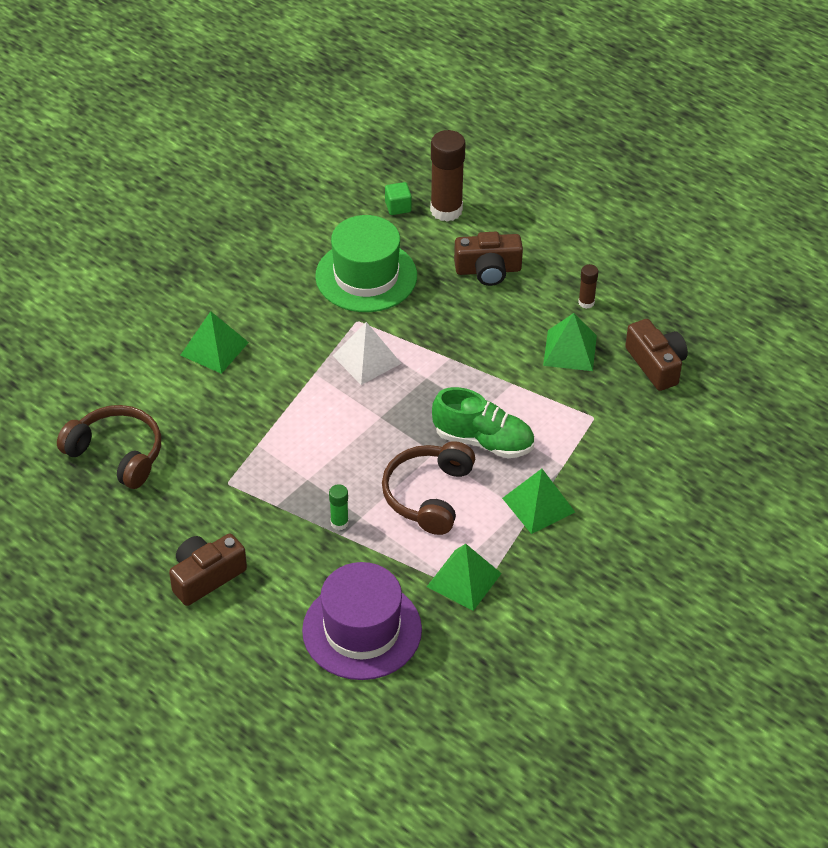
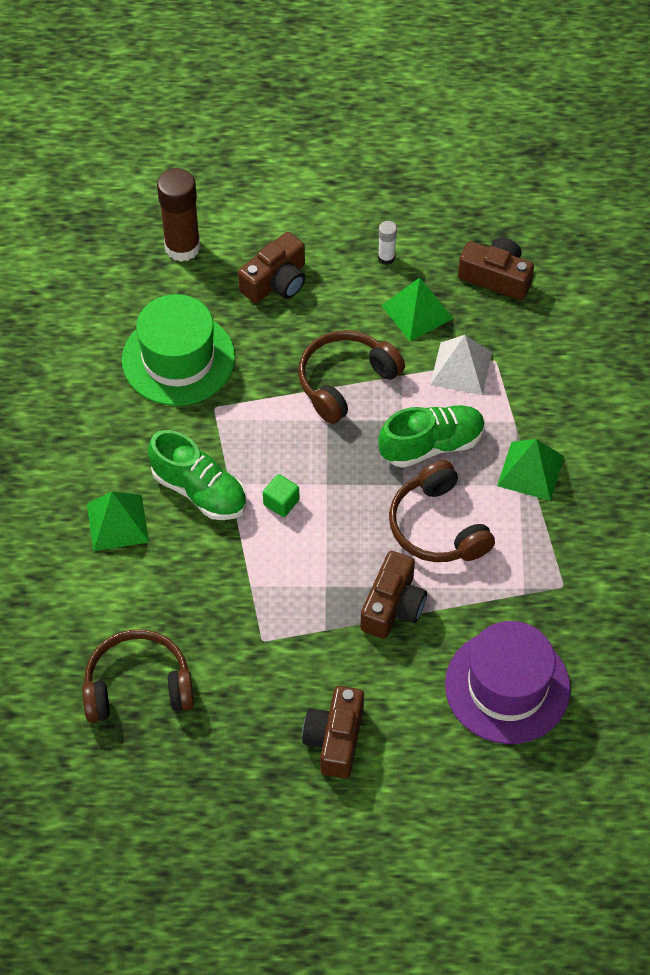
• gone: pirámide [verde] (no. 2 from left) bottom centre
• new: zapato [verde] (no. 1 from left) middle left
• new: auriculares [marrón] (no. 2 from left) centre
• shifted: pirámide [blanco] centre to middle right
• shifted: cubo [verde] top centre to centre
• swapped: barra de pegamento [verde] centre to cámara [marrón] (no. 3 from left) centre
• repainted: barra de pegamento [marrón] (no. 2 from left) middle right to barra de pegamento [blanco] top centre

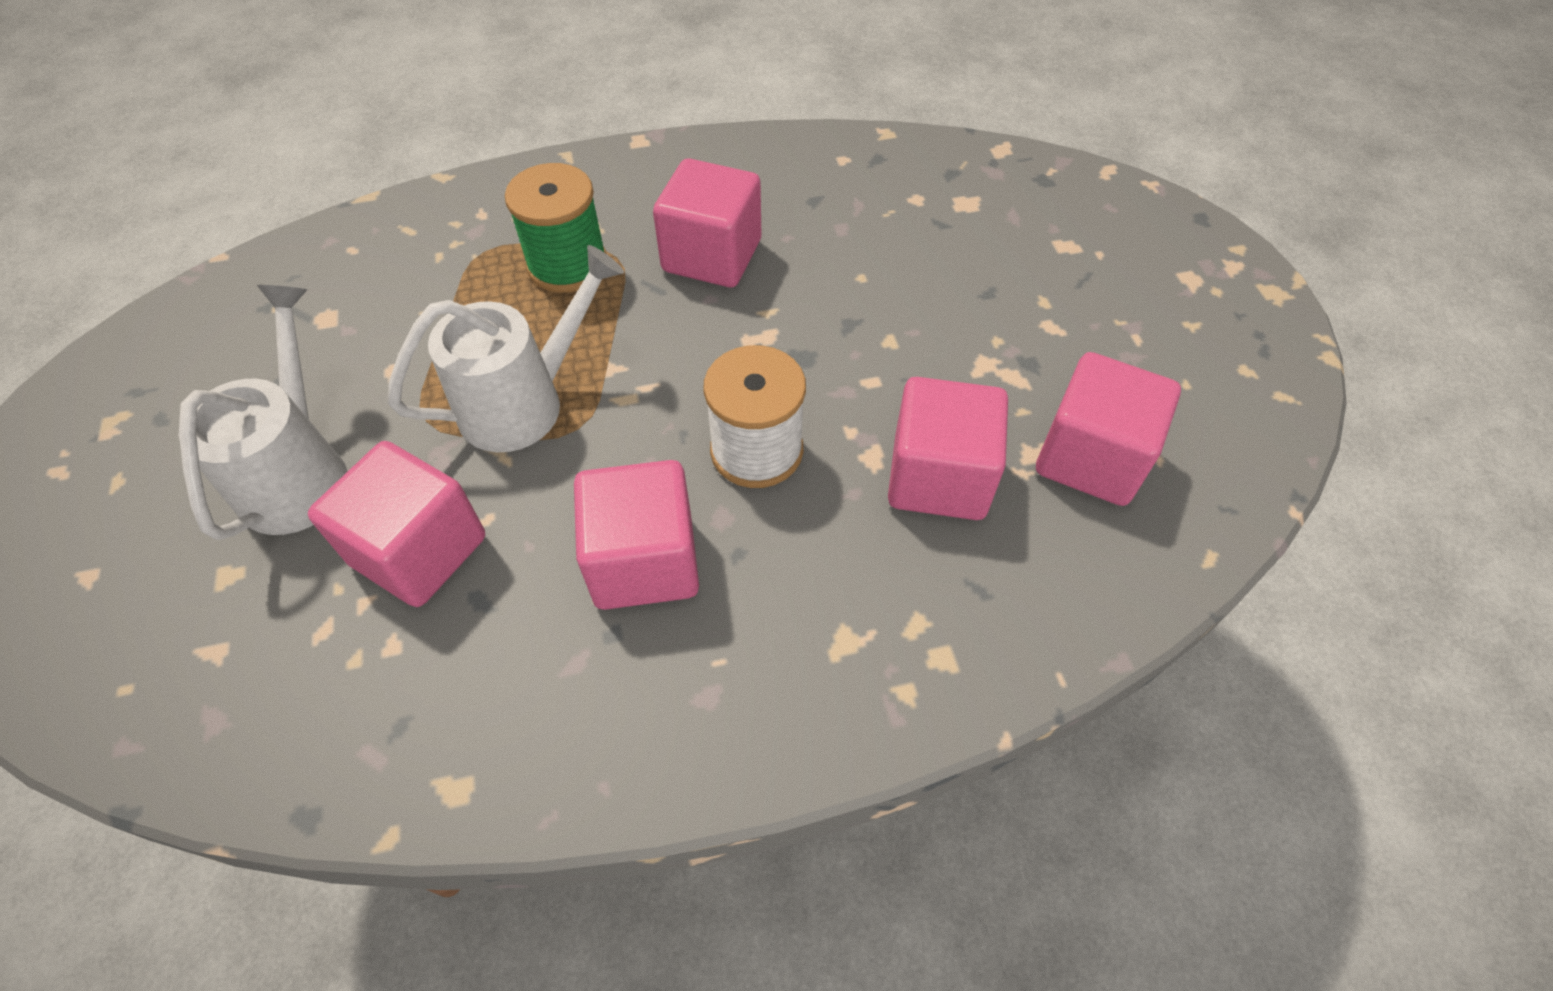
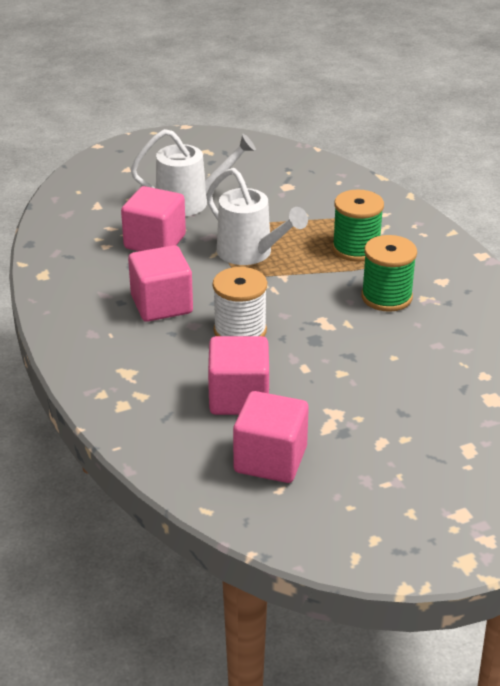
• swapped: cubo [rosa] (no. 3 from left) top centre to carrete [verde] (no. 2 from left) middle right

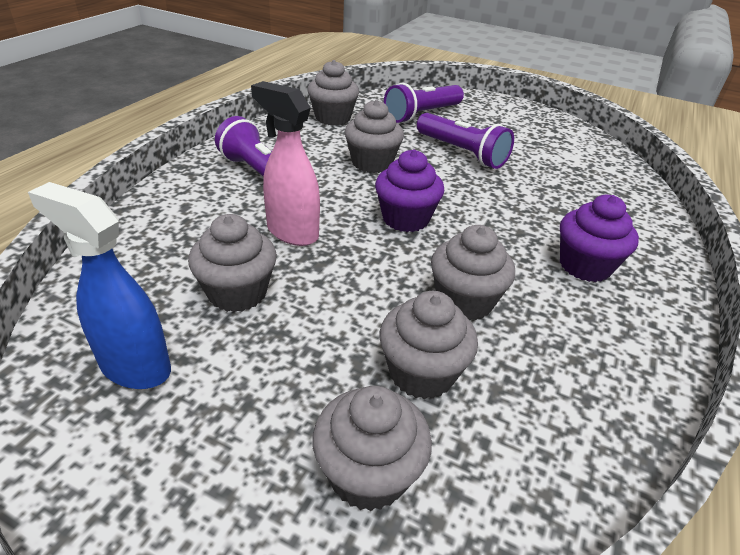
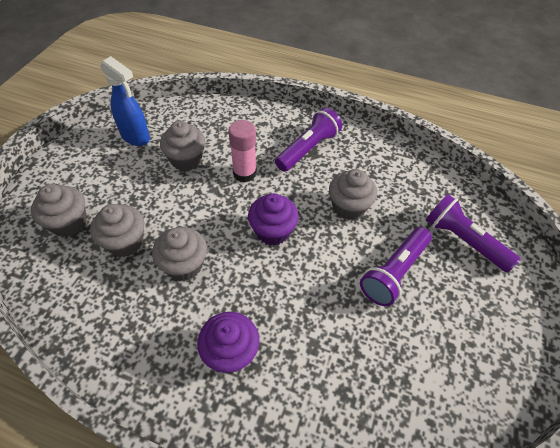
• gone: magdalena [gris] (no. 2 from left) top centre
• swapped: pulverizador [rosa] top centre to barra de pegamento [rosa] centre
• rotated: pulverizador [azul] middle left = top left 105 degrees clockwise

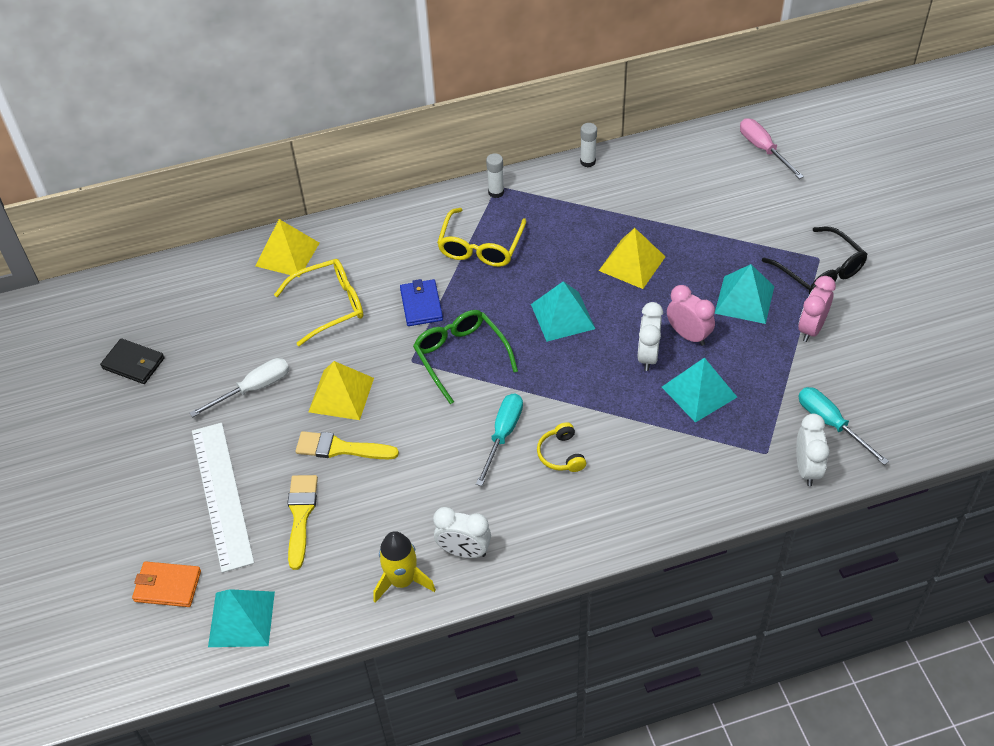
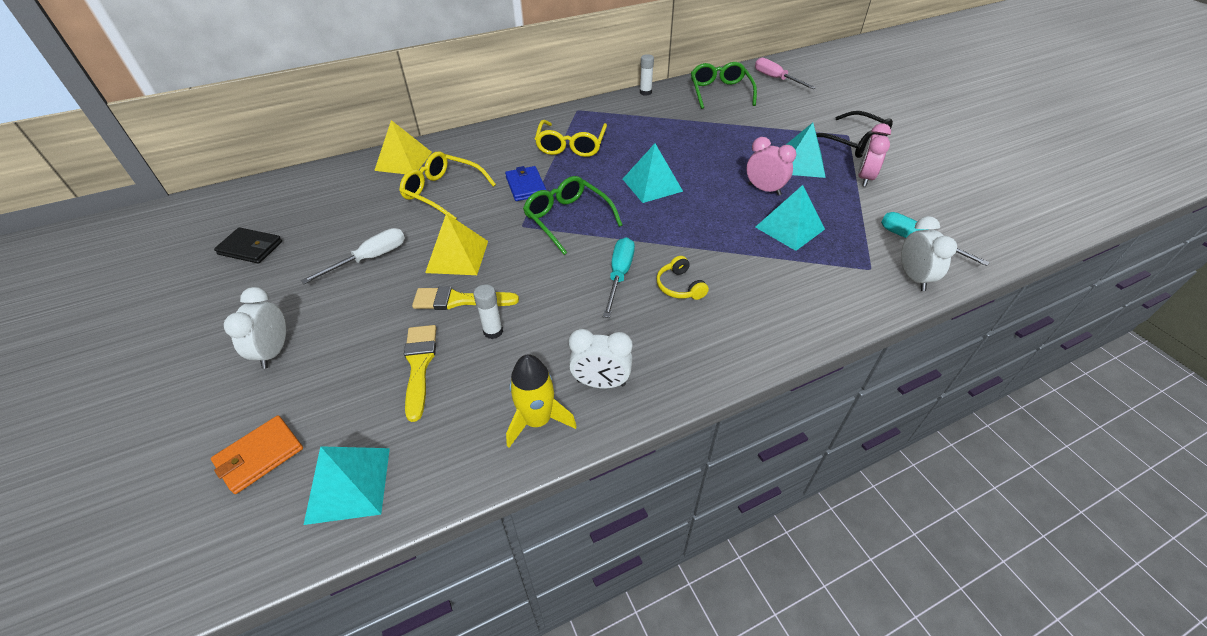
• gone: regla [blanco] bottom left
• gone: pirámide [amarillo] (no. 3 from left) centre
• new: gafas [verde] (no. 2 from left) top centre
• shifted: barra de pegamento [blanco] (no. 1 from left) top centre to centre
• shifted: despertador [blanco] (no. 2 from left in the first image) centre to despertador [blanco] (no. 1 from left) middle left
• rotated: cartera [naranja] bottom left = bottom left 45 degrees counterclockwise
• rotated: gafas [amarillo] (no. 1 from left) middle left = top centre 120 degrees counterclockwise

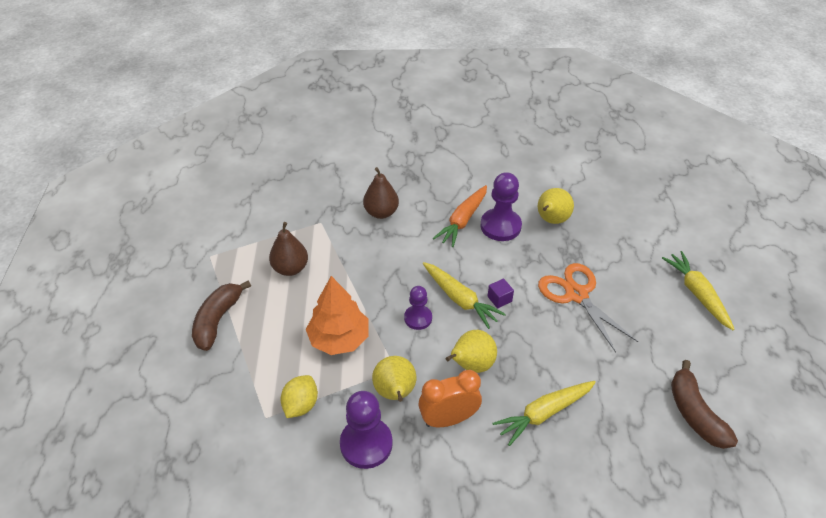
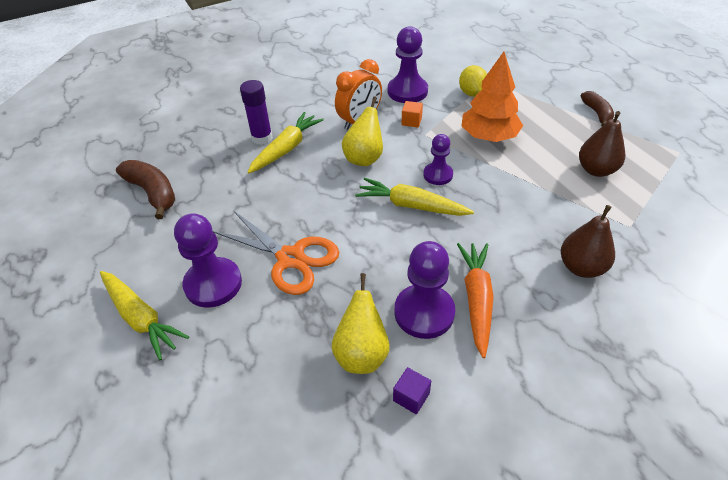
• new: peón [morado] (no. 1 from left) middle left
• new: barra de pegamento [morado] top centre
• shifted: cubo [morado] centre to bottom centre
• swapped: pera [amarillo] (no. 1 from left) bottom centre to cubo [naranja] top centre
• scaled: plátano [marrón] (no. 1 from left in the first image) middle left = top right x0.65

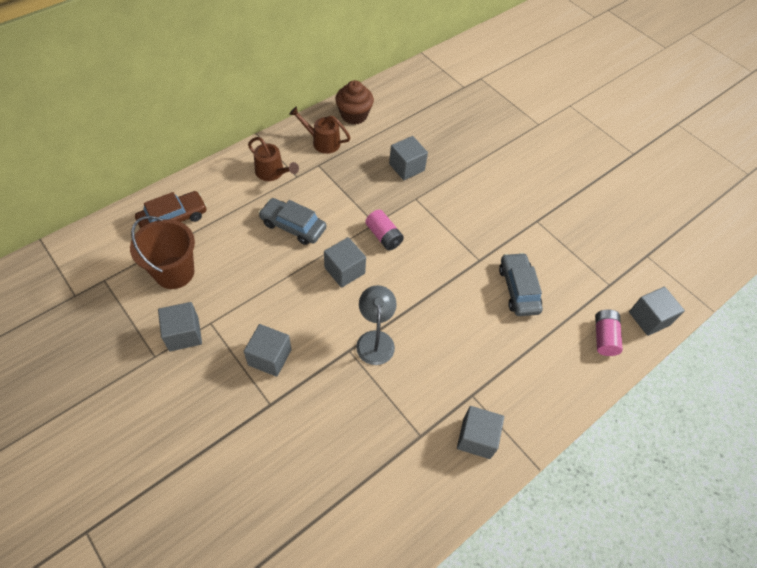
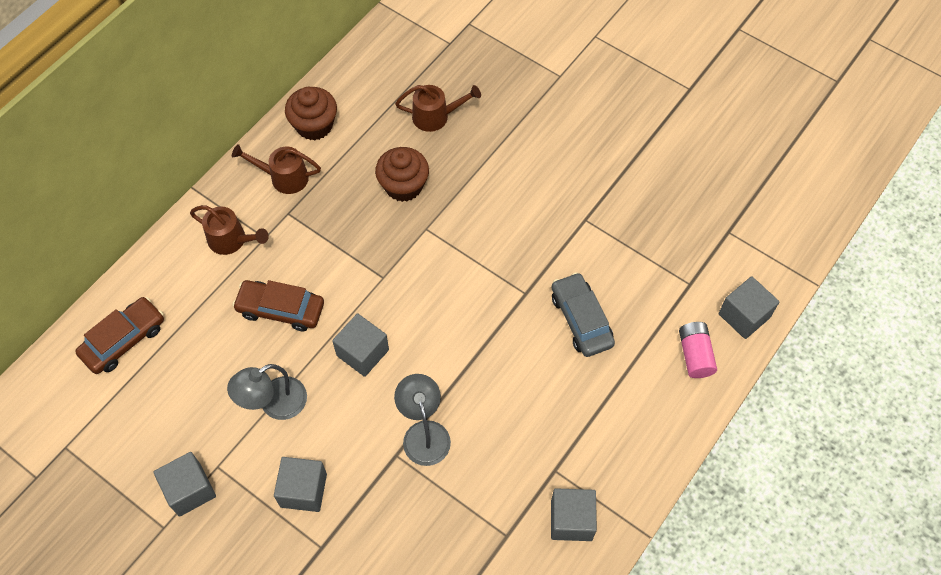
• gone: balde [marrón] middle left
• gone: pila [rosa] (no. 1 from left) centre
• new: lámpara [gris] (no. 1 from left) bottom left
• new: regadera [marrón] (no. 3 from left) top centre
• swapped: cubo [gris] (no. 4 from left) top centre to magdalena [marrón] (no. 2 from left) top centre
• repainted: coche [gris] (no. 1 from left) centre to coche [marrón] (no. 2 from left) middle left

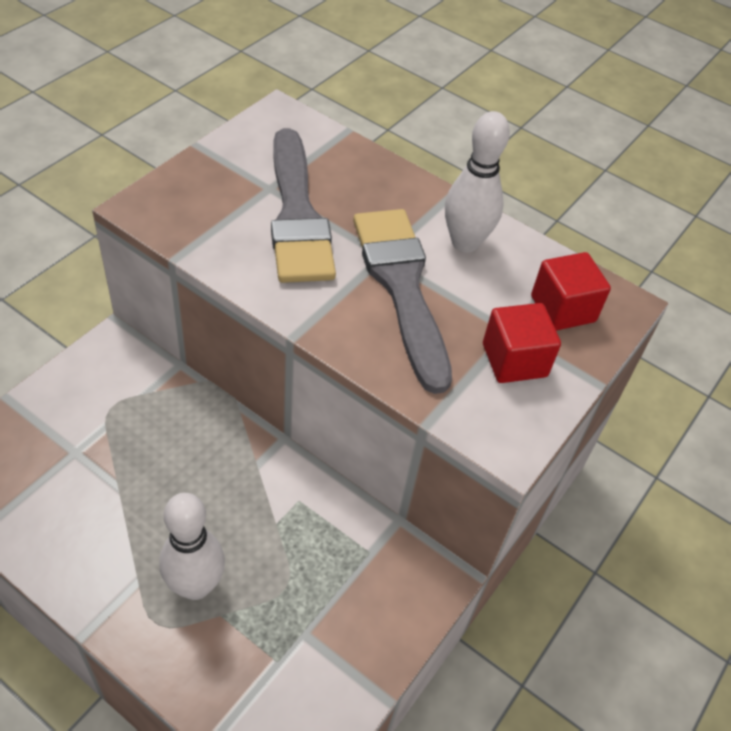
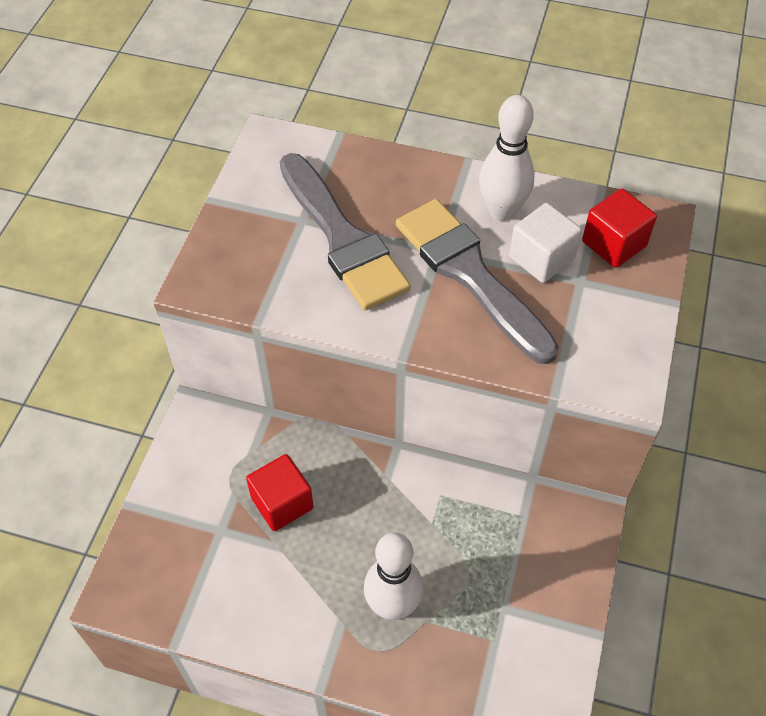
• new: cubo [blanco] middle right
• shifted: cubo [rojo] (no. 1 from left) middle right to bottom centre

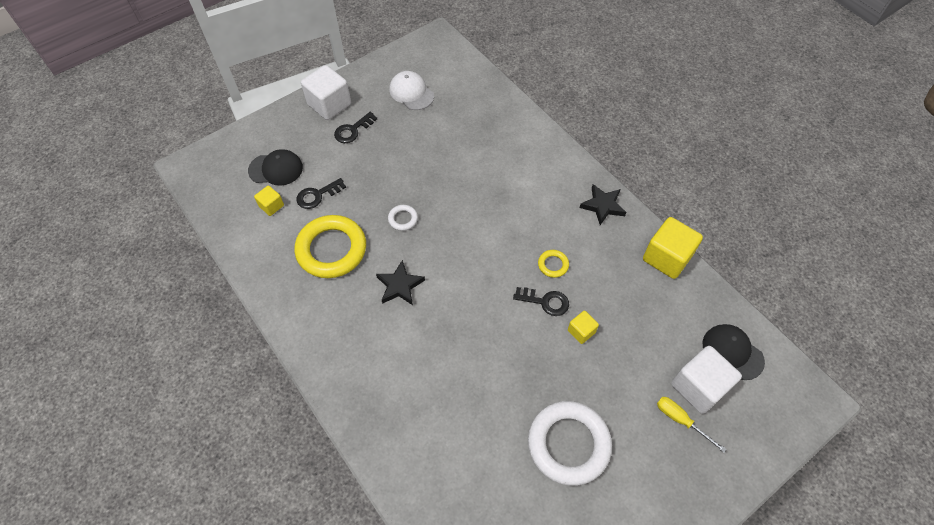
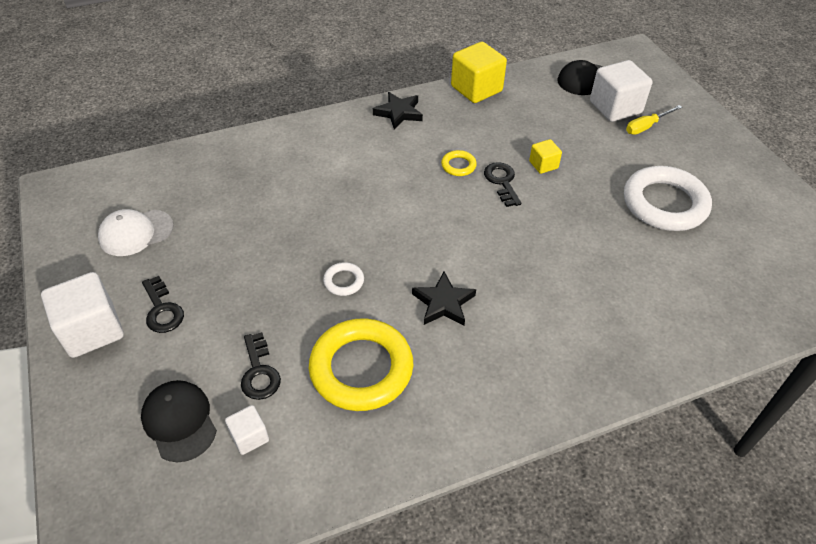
• repainted: cubo [amarillo] (no. 1 from left) middle left to cubo [blanco] (no. 2 from left) bottom left
• rotated: gorra [negro] (no. 1 from left) top left = bottom left 45 degrees counterclockwise
• rotated: llave [negro] (no. 3 from left) centre = centre 45 degrees counterclockwise

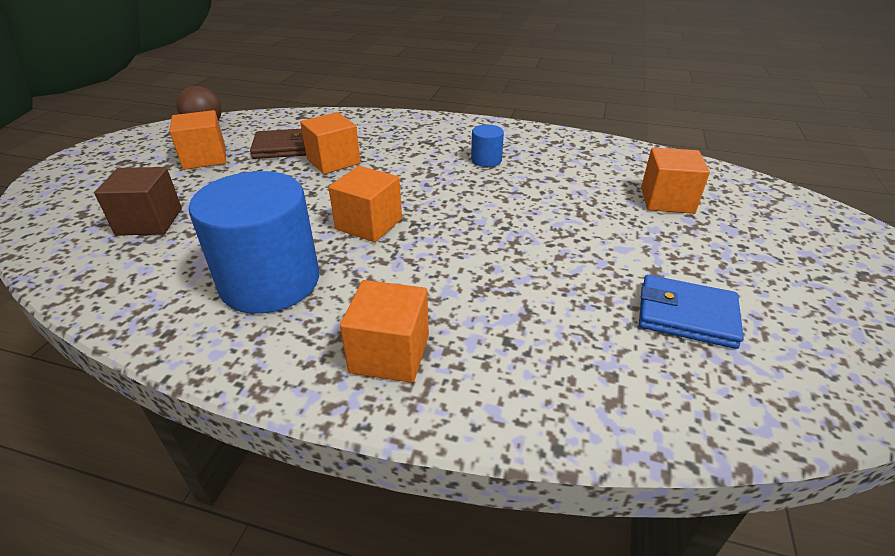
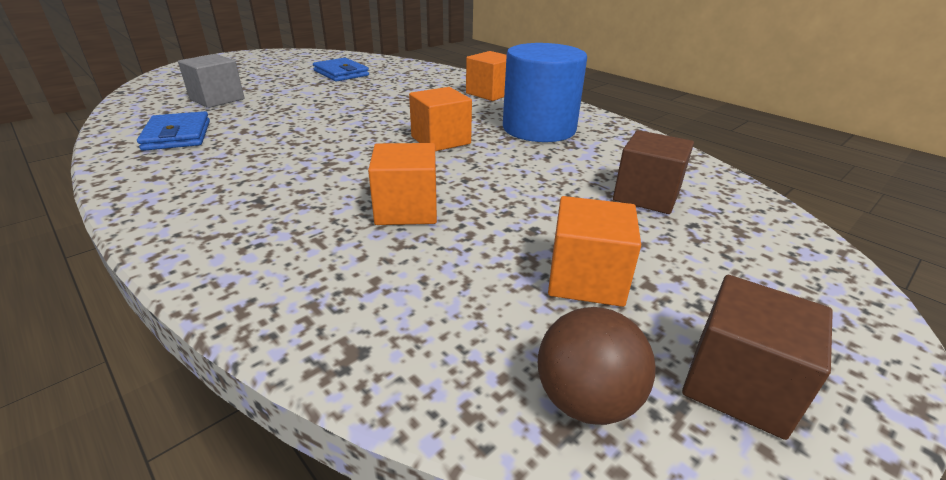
• gone: cartera [marrón] top left
• gone: cilindro [azul] (no. 2 from left) top centre
• new: cartera [azul] (no. 1 from left) top left
• new: cubo [marrón] (no. 2 from left) bottom right
• repainted: cubo [naranja] (no. 5 from left) top right to cubo [gris] top left

